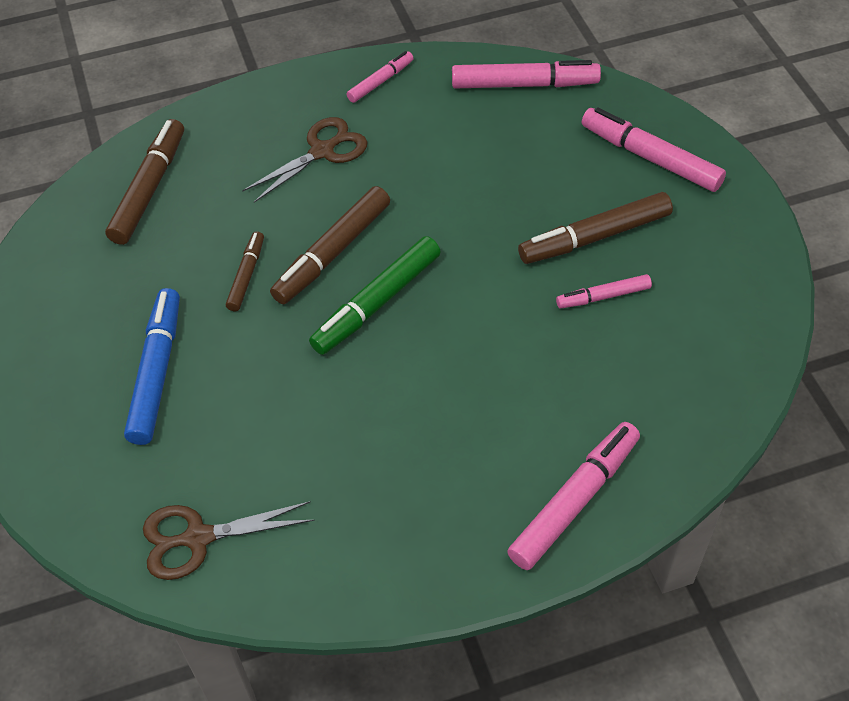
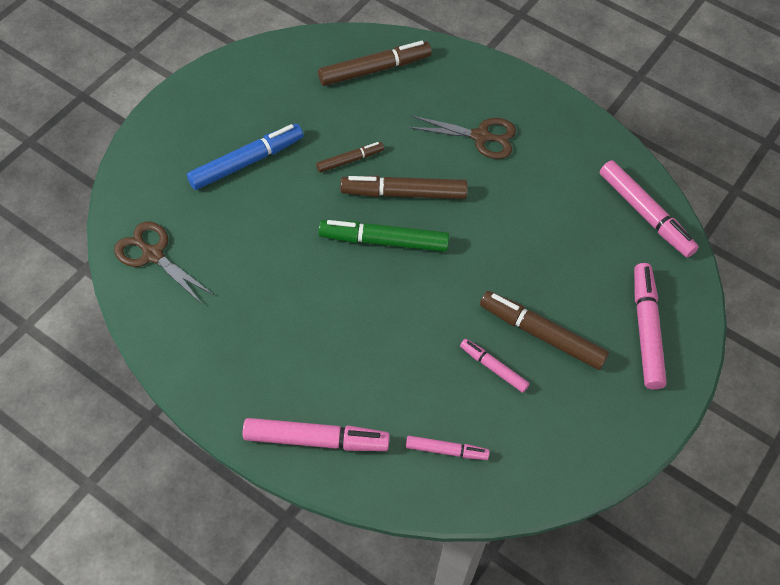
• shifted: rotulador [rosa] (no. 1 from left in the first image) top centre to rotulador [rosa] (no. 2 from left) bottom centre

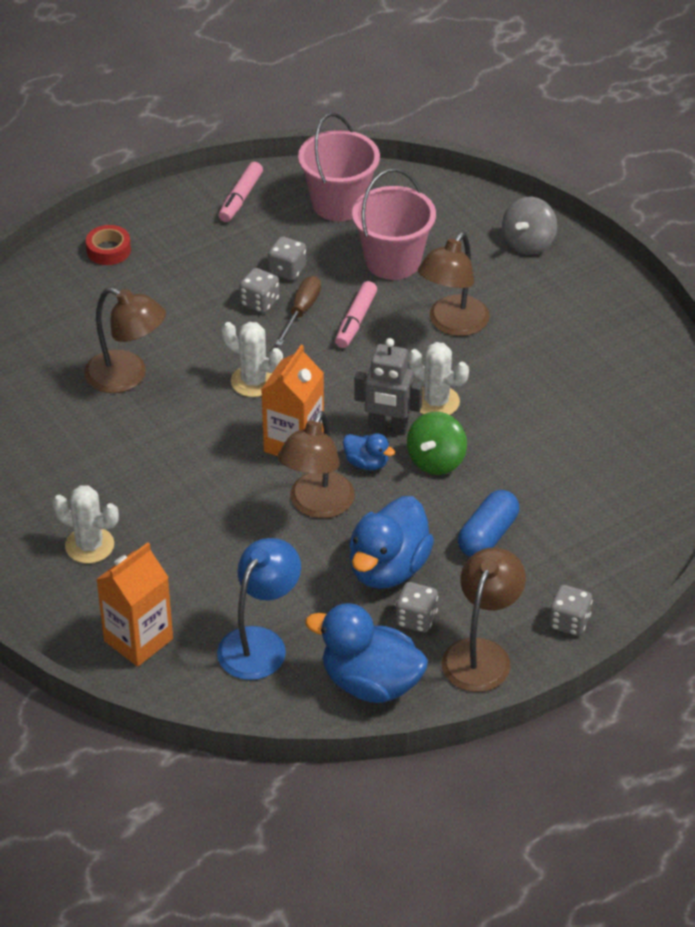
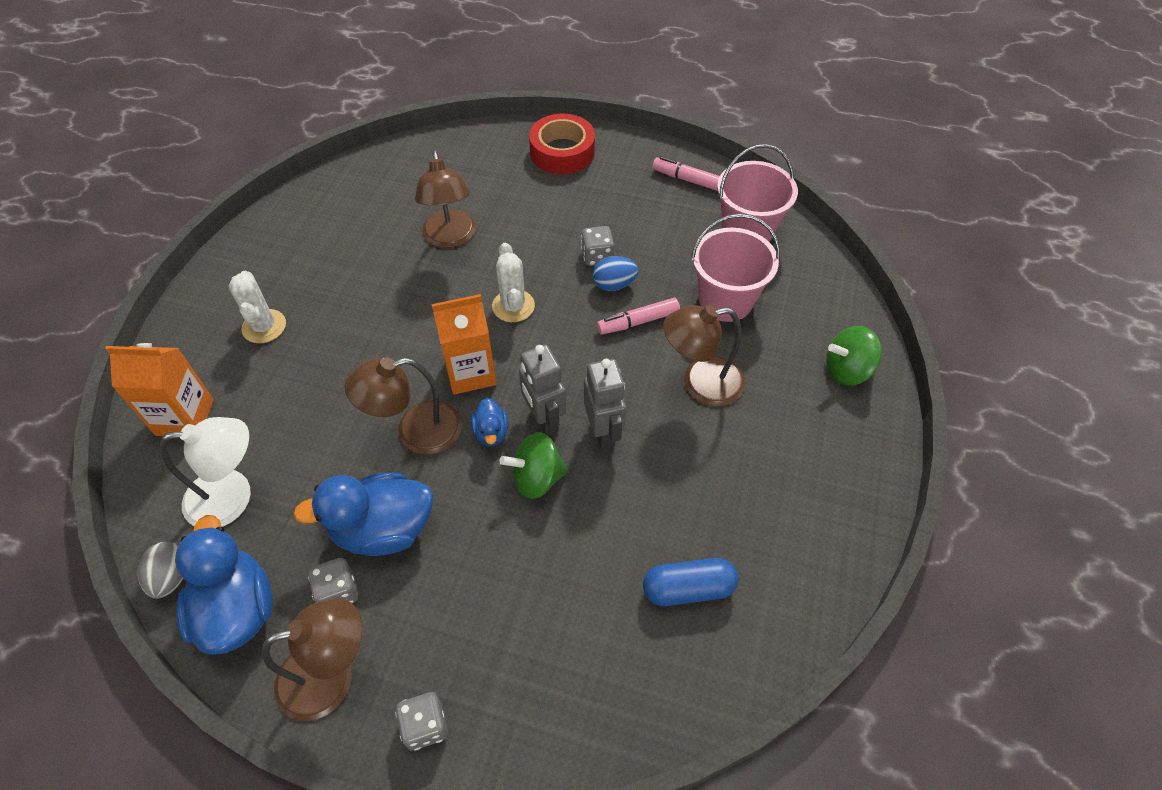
• gone: dado [gris] (no. 2 from left) top centre
• new: huevo [gris] bottom left
• shifted: cápsula [azul] middle right to bottom centre
• swapped: destornillador [marrón] centre to huevo [azul] centre
• swapped: cactus [blanco] (no. 3 from left) centre to robot [gris] (no. 2 from left) centre
• repainted: lámpara [azul] centre to lámpara [blanco] middle left
• repainted: peonza [gris] top right to peonza [verde] (no. 2 from left) middle right
• rotated: rotulador [rosa] (no. 1 from left in the first image) top centre = top centre 45 degrees clockwise
• scaled: cinta adhesiva [rojo] top left = top centre x1.73

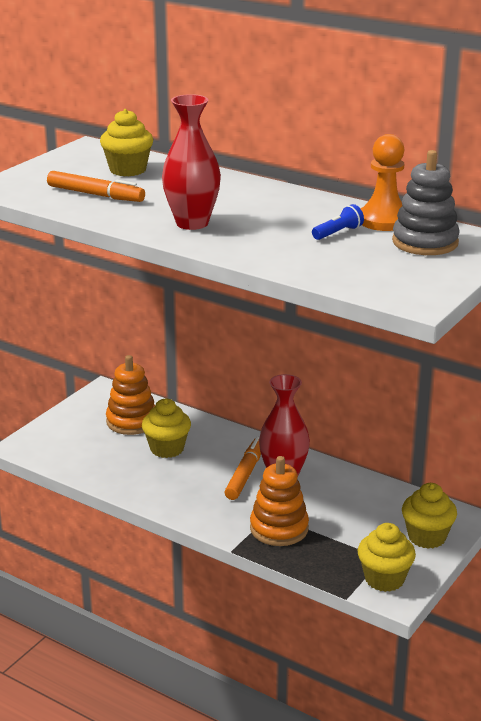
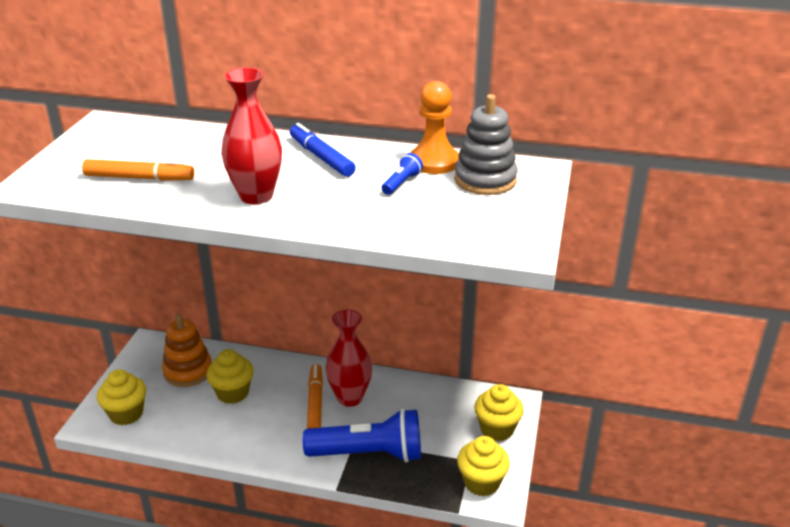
• new: rotulador [azul] top centre
• shifted: magdalena [amarillo] (no. 1 from left) top left to bottom left
• swapped: juguete apilable [naranja] (no. 2 from left) bottom centre to lámpara de mano [azul] (no. 1 from left) bottom centre

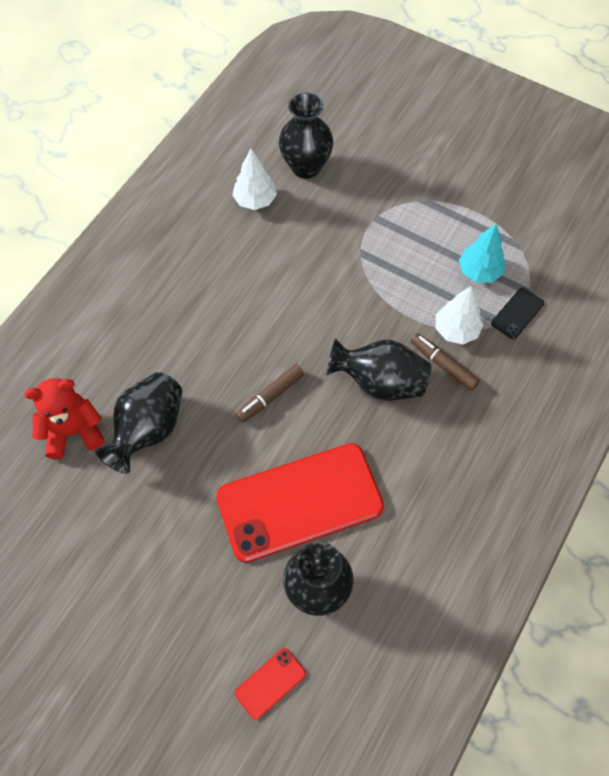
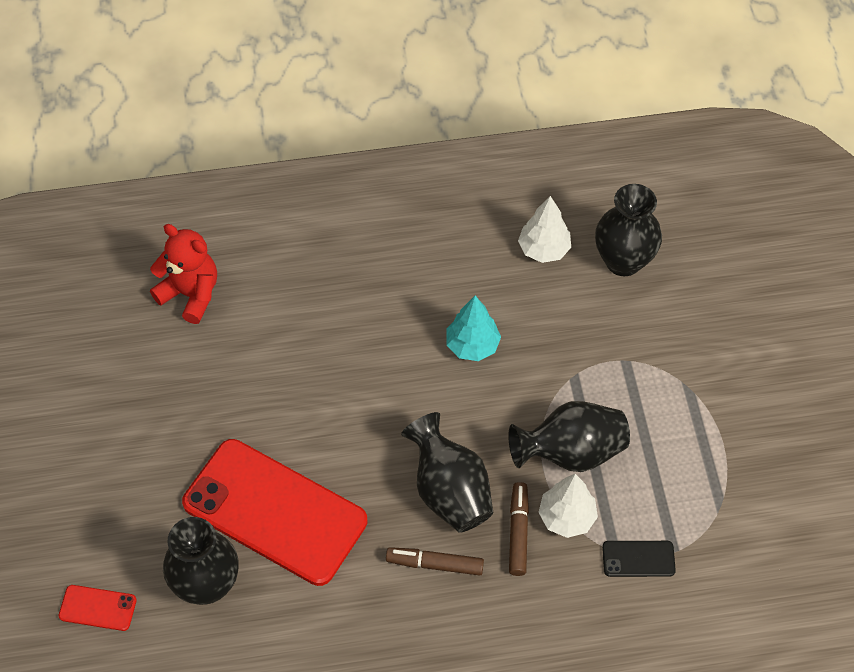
• shifted: florero [negro] (no. 1 from left in the first image) middle left to florero [negro] (no. 3 from left) centre
• shifted: rotulador [marrón] (no. 1 from left) centre to bottom centre
• shifted: árbol [turquesa] top right to centre

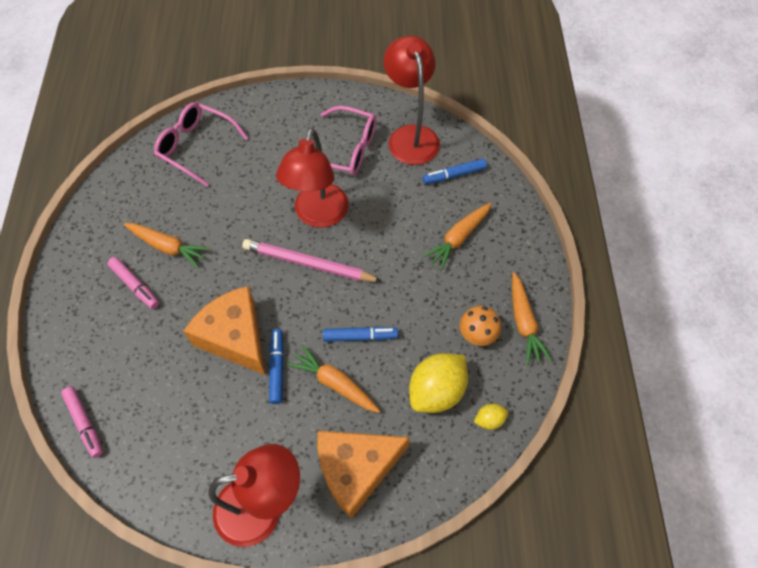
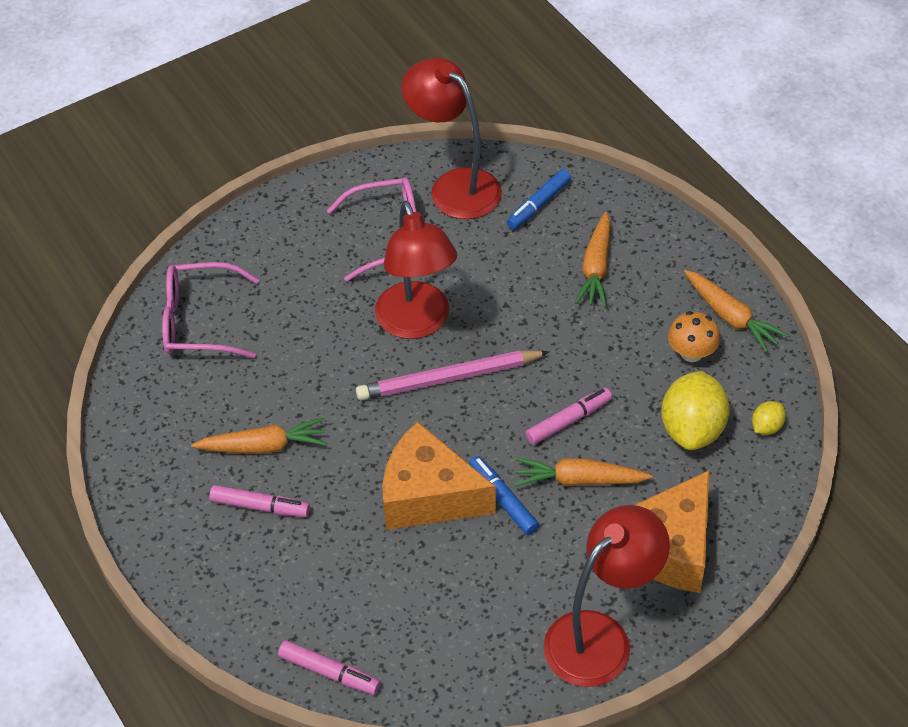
• repainted: rotulador [azul] (no. 2 from left) centre to rotulador [rosa] (no. 3 from left) centre

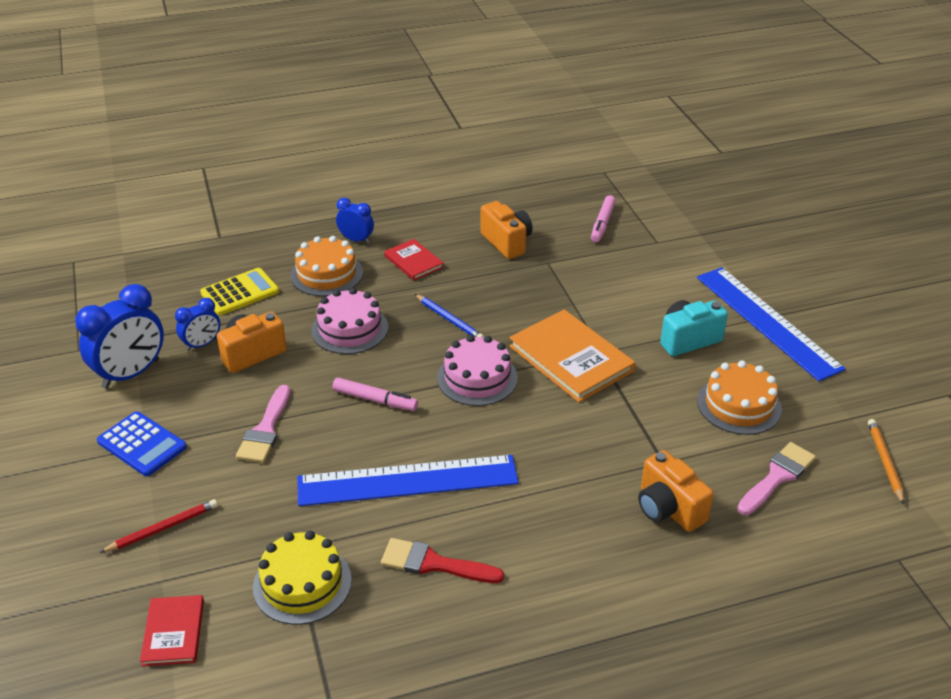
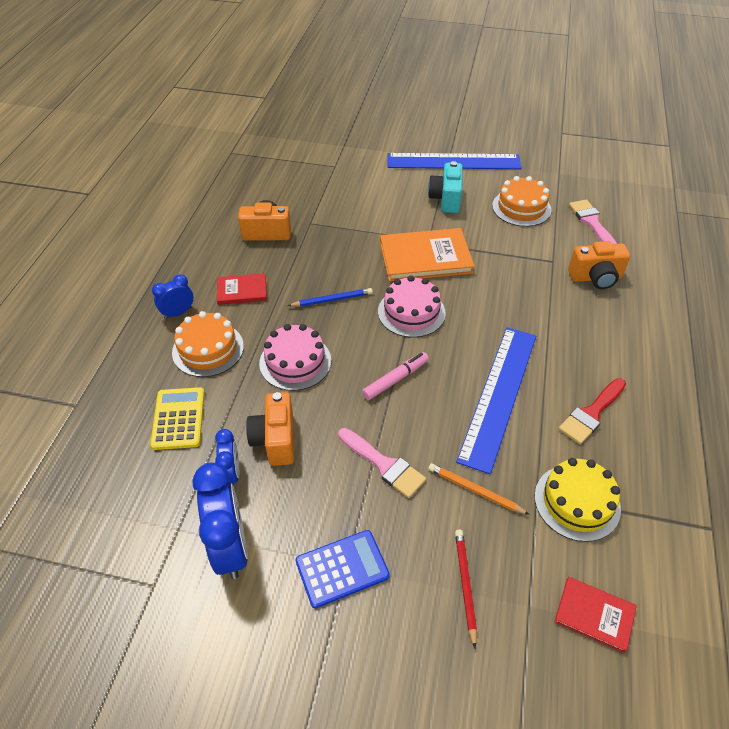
• gone: rotulador [rosa] (no. 2 from left) top centre
• shifted: lápiz [naranja] middle right to bottom centre

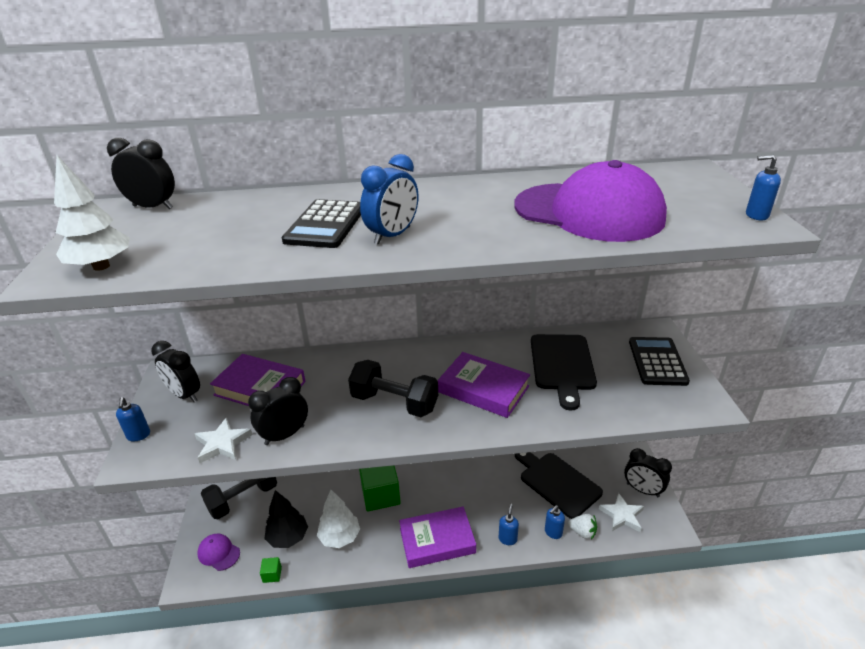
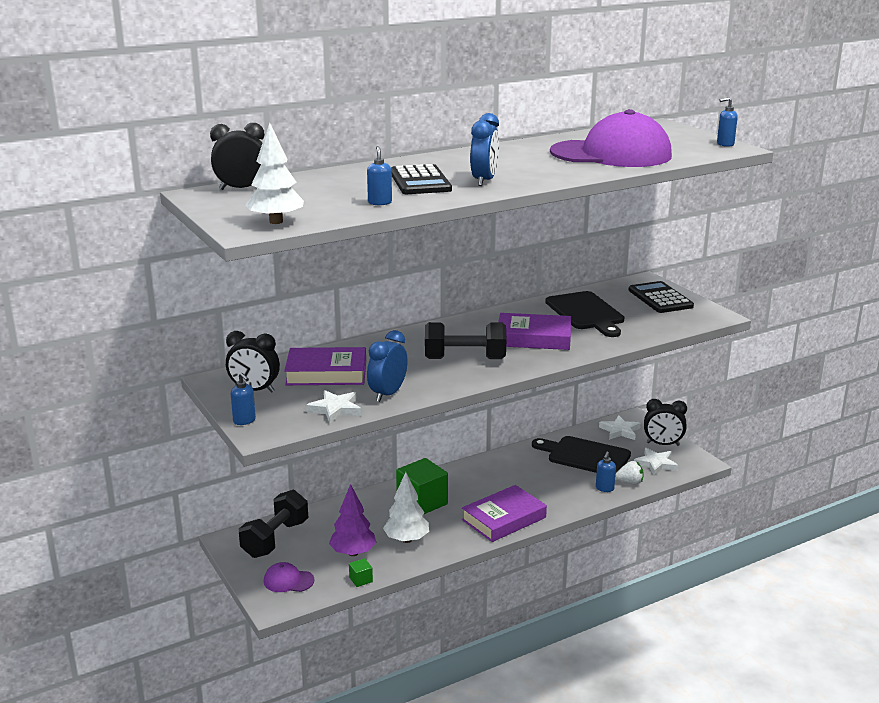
• new: estrella [blanco] (no. 2 from left) middle right
• shifted: dispensador de jabón [azul] (no. 2 from left) bottom centre to top centre
• repainted: despertador [negro] (no. 3 from left) middle left to despertador [azul] (no. 1 from left) centre
• repainted: árbol [negro] bottom left to árbol [morado] bottom centre

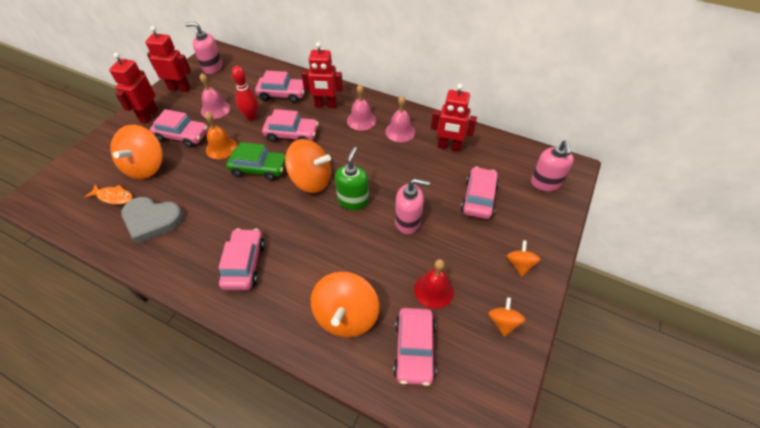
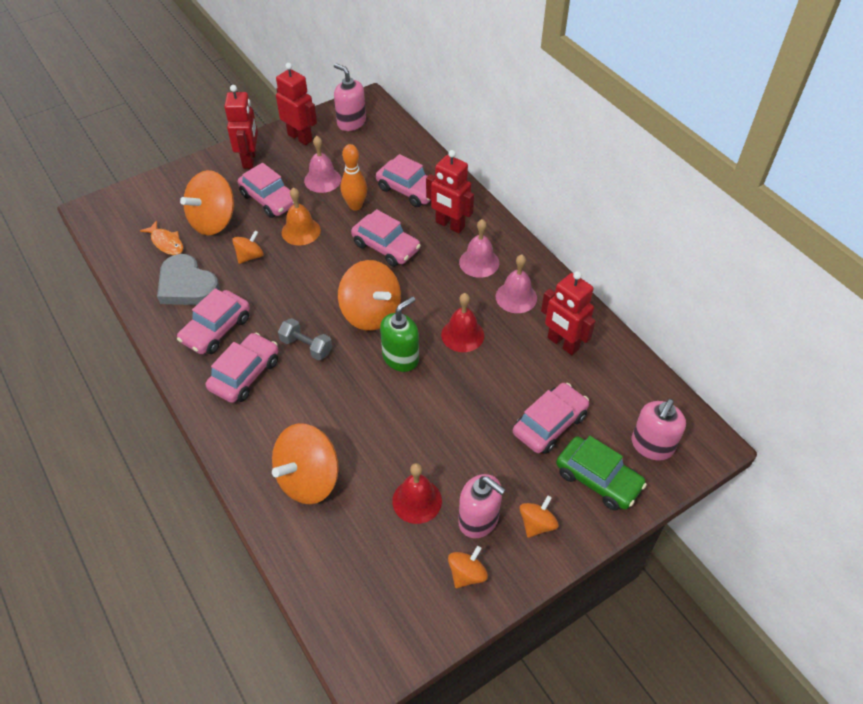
• new: peonza [naranja] (no. 2 from left) middle left
• new: mancuerna [gris] centre
• new: campana [rojo] (no. 2 from left) centre
• shifted: coche [verde] centre to bottom right
• shifted: coche [rosa] (no. 5 from left in the first image) bottom centre to coche [rosa] (no. 1 from left) middle left
• shifted: dispensador de jabón [rosa] (no. 2 from left) centre to bottom centre
• repainted: bolo [rojo] top left to bolo [naranja] top centre
• rotated: robot [rojo] (no. 1 from left) top left = top left 135 degrees clockwise

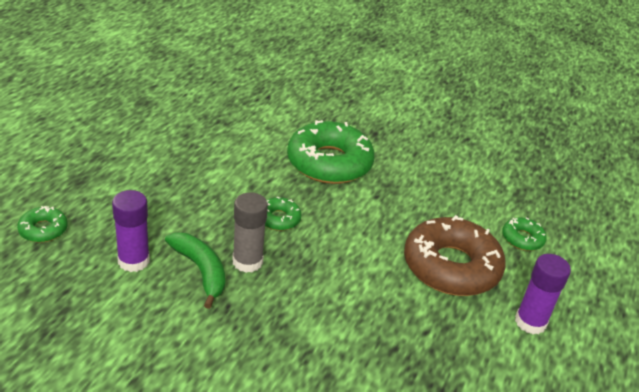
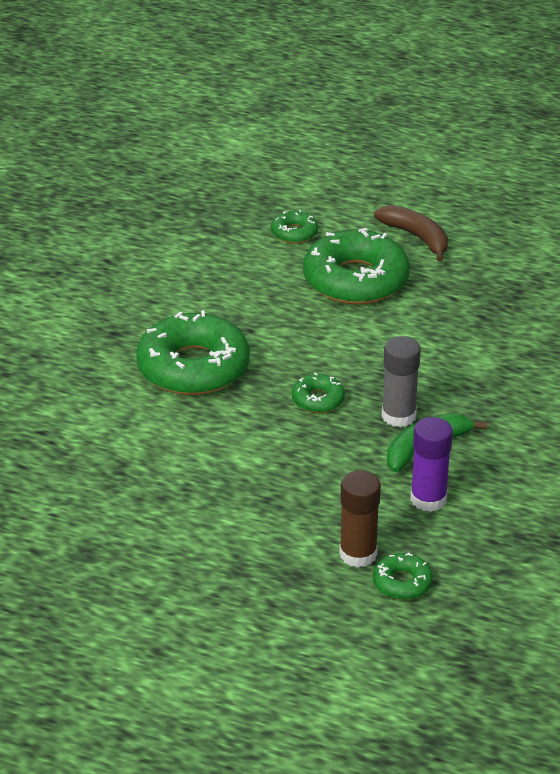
• new: barra de pegamento [marrón] bottom centre
• swapped: barra de pegamento [morado] (no. 2 from left) bottom right to plátano [marrón] top right
• repainted: rosquilla [marrón] middle right to rosquilla [verde] (no. 4 from left) centre

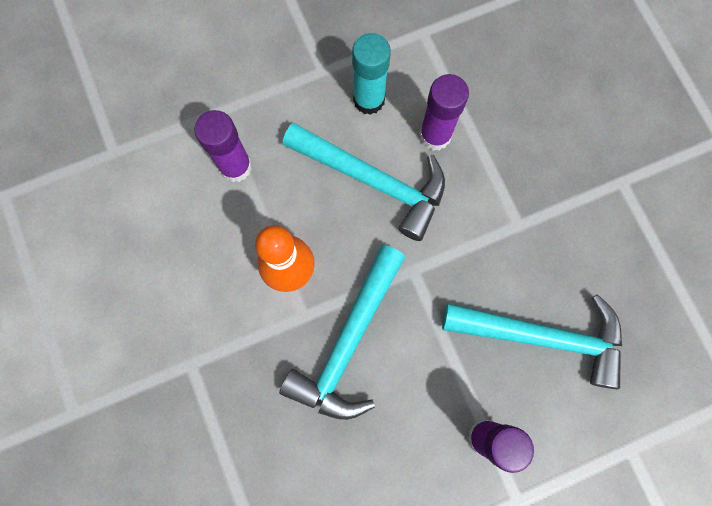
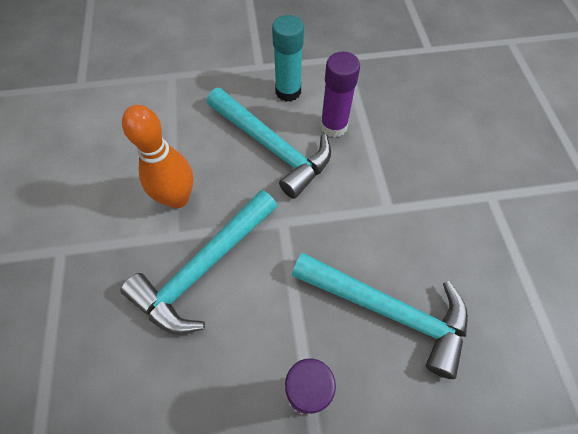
• gone: barra de pegamento [morado] (no. 1 from left) top left

